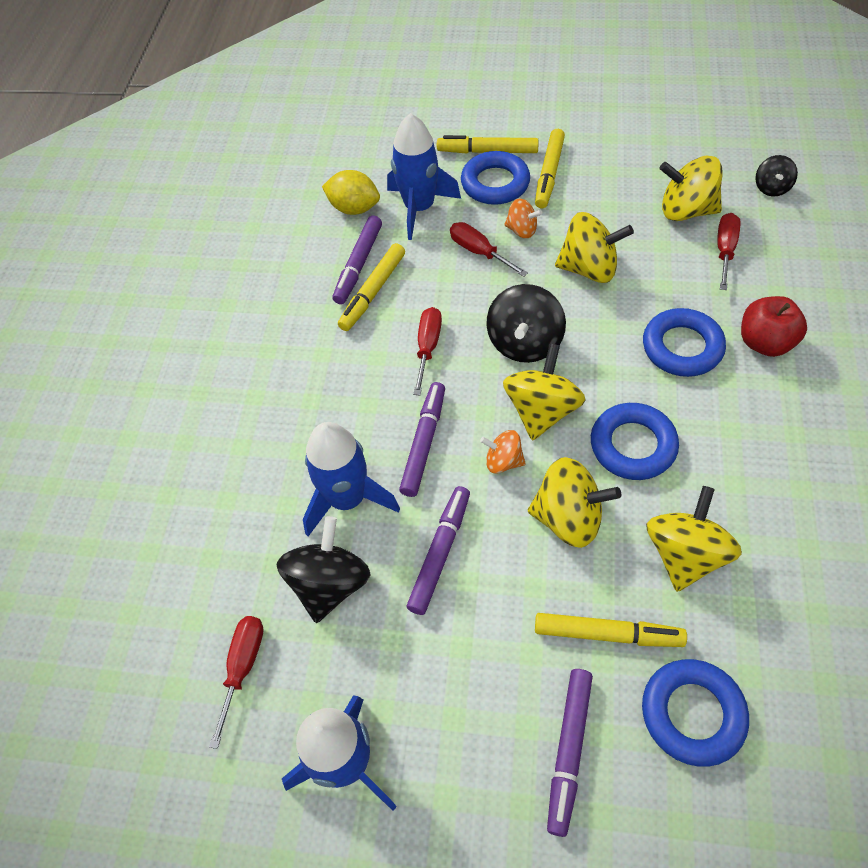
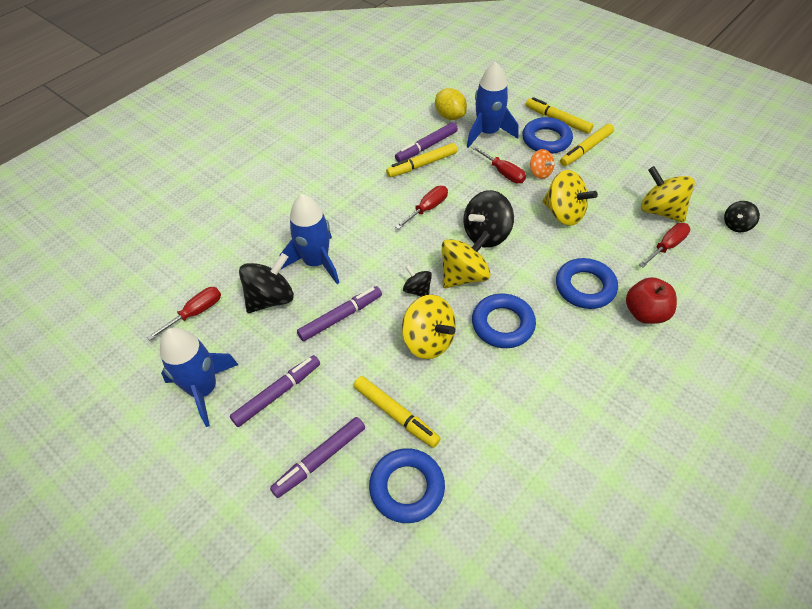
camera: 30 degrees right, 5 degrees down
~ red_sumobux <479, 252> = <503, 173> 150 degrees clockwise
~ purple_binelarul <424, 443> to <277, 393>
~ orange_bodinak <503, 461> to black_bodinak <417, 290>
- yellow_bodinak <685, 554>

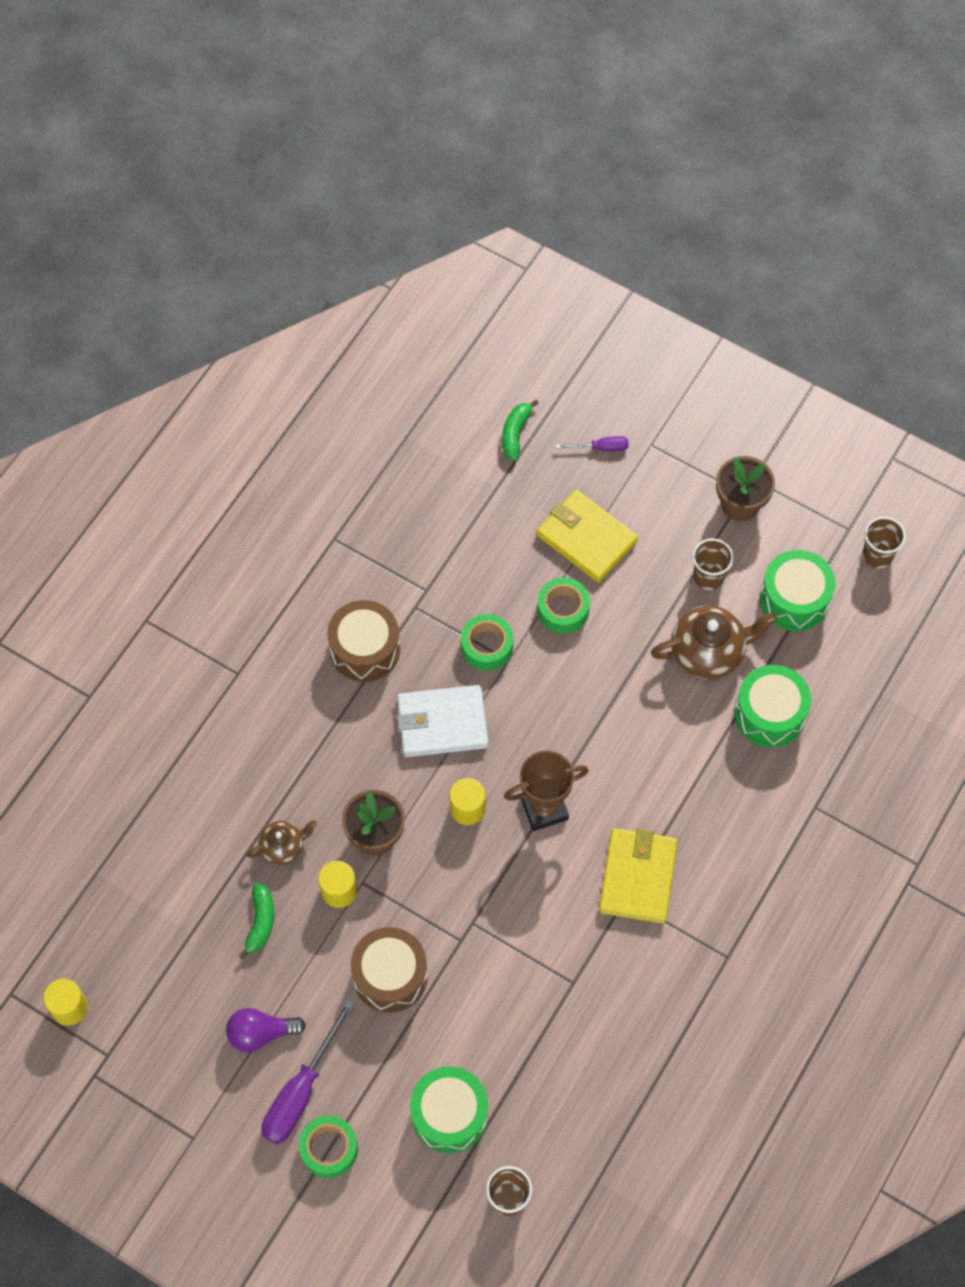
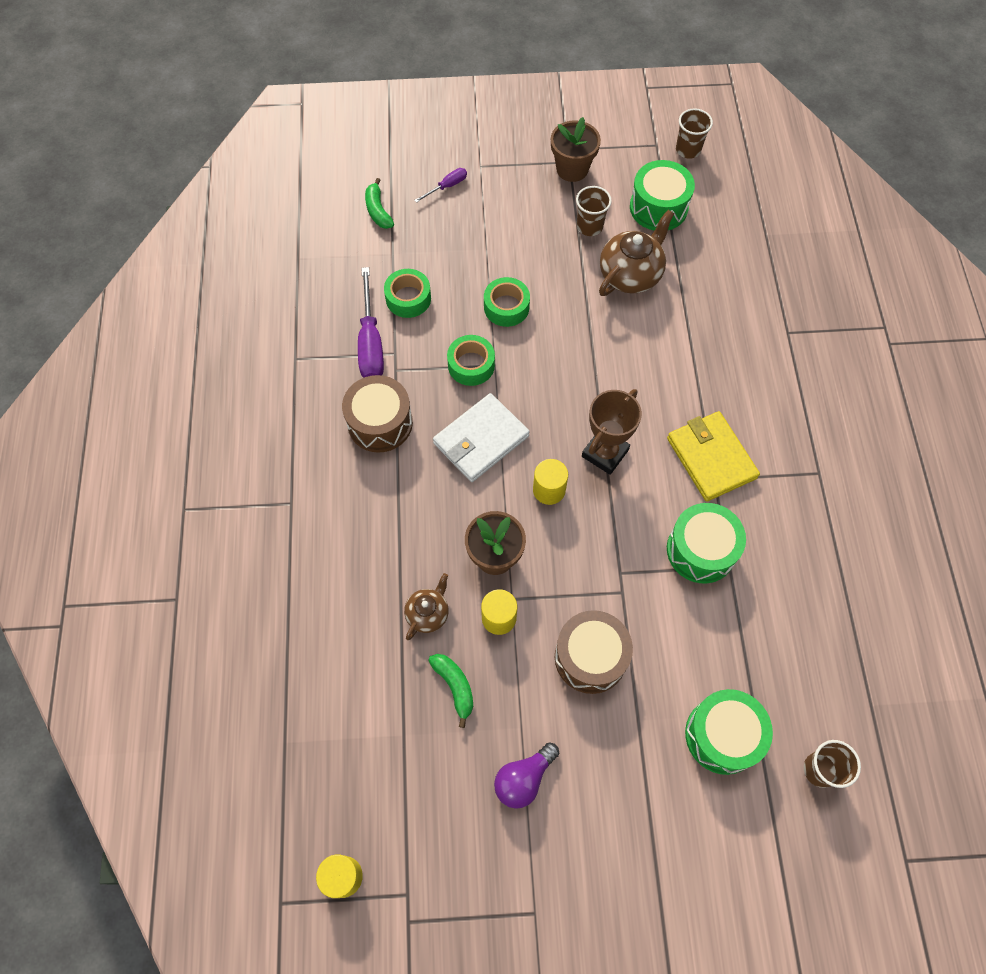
camera: 35 degrees left, 0 degrees up
- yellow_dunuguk <586, 538>
~ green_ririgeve <769, 714> to <701, 550>
~ purple_sumobux <300, 1091> to <370, 342>
~ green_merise <329, 1149> to <408, 298>

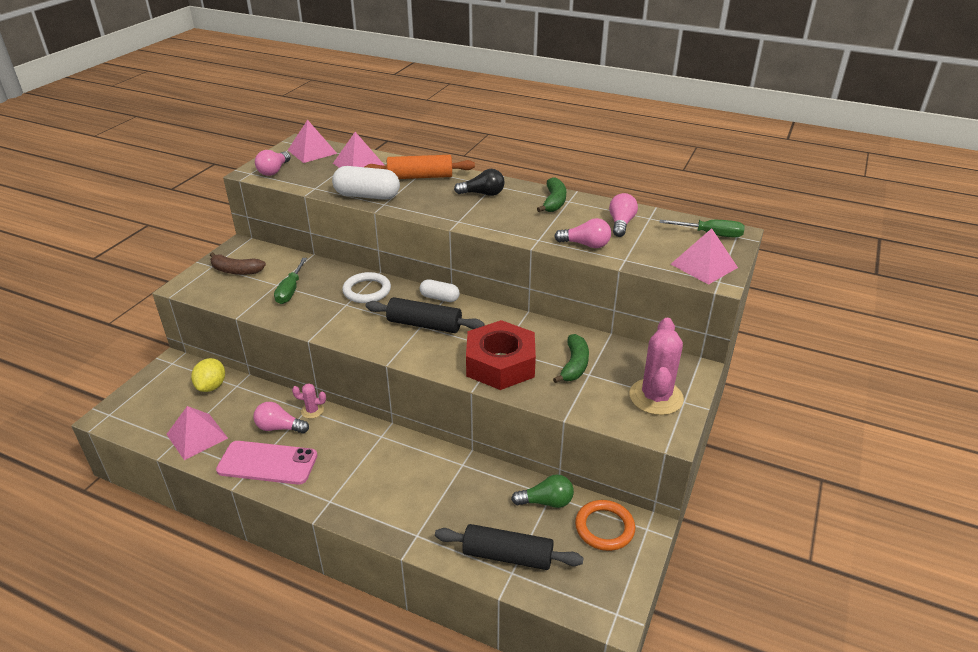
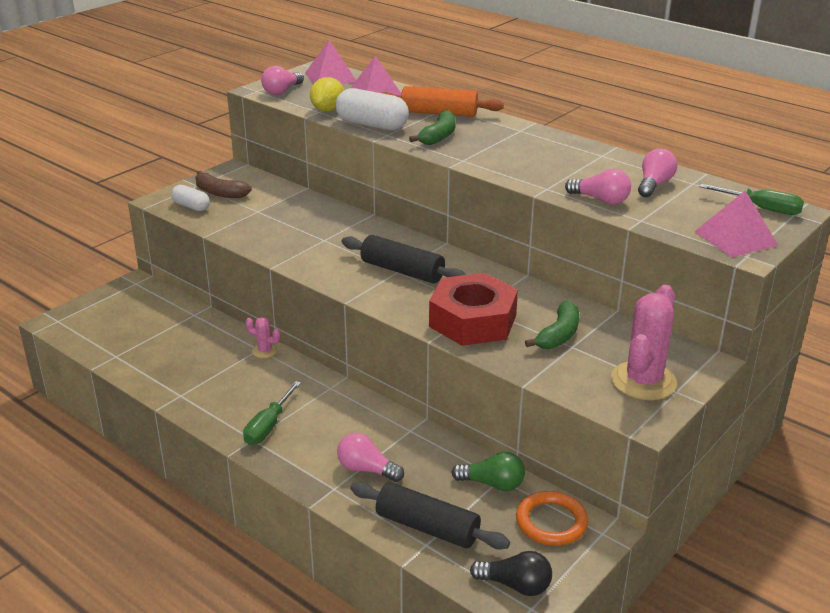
camera: 15 degrees right, 5 degrees down
~ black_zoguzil <482, 194> to <515, 585>
~ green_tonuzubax <554, 202> to <439, 136>
~ green_sumobux <290, 290> to <268, 426>
- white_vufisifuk <367, 291>
~ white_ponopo <439, 298> to <191, 206>
~ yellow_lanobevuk <212, 386> to <327, 110>
~ pink_zoguzil <279, 428> to <366, 469>
- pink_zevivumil <197, 436>
- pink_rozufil <267, 463>

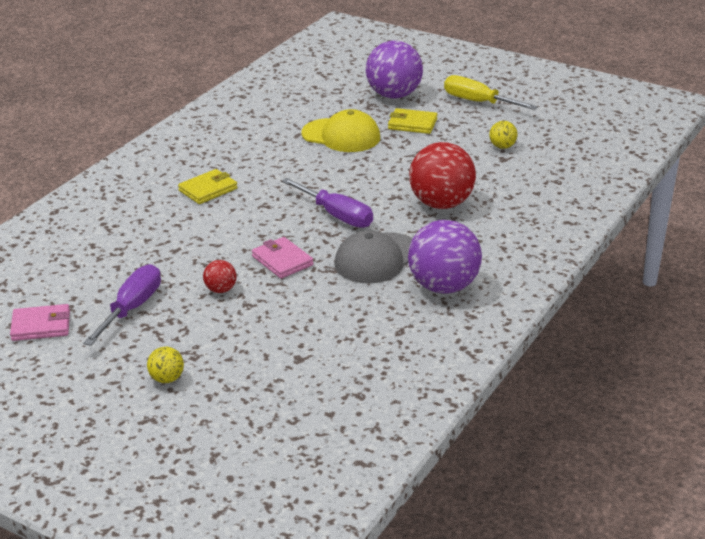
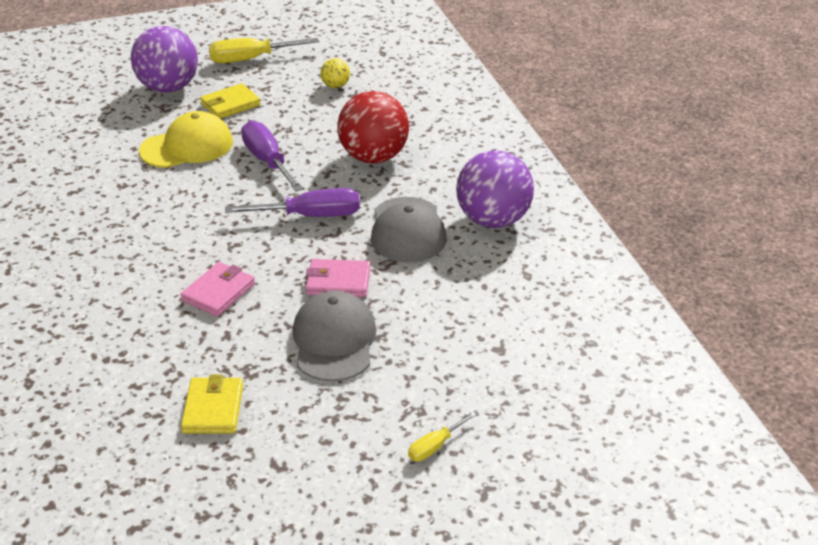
camera: 50 degrees left, 5 degrees up
~ yellow_dunuguk <208, 189> to <213, 409>
~ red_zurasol <220, 290> to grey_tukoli <334, 341>
~ purple_sumobux <131, 309> to <268, 161>
~ pink_dunuguk <41, 326> to <218, 292>
~ yellow_zurasol <167, 379> to yellow_sumobux <435, 446>

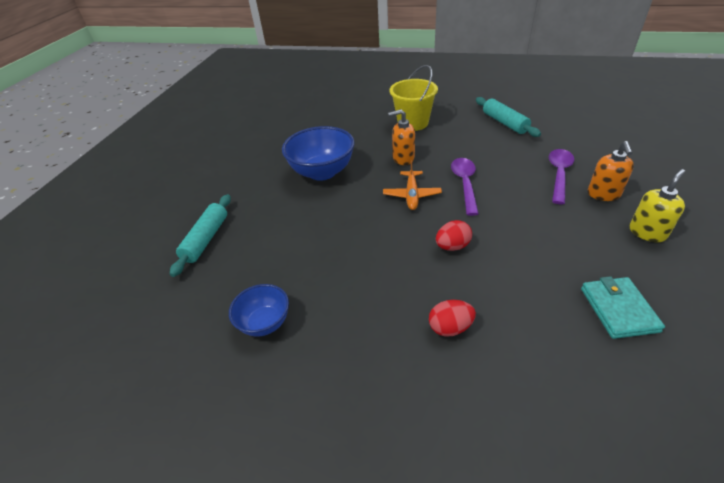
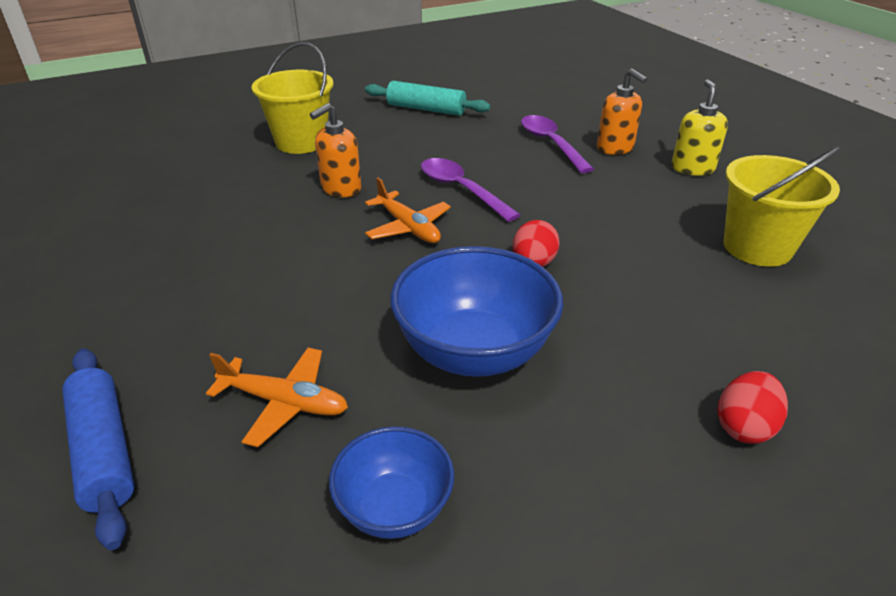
camera: 45 degrees left, 5 degrees down
~ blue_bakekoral <322, 172> to <474, 352>
~ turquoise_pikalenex <206, 239> to blue_pikalenex <104, 450>
~ turquoise_dunuguk <618, 309> to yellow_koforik <757, 247>
~ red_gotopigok <450, 328> to <744, 426>
+ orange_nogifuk <284, 402>

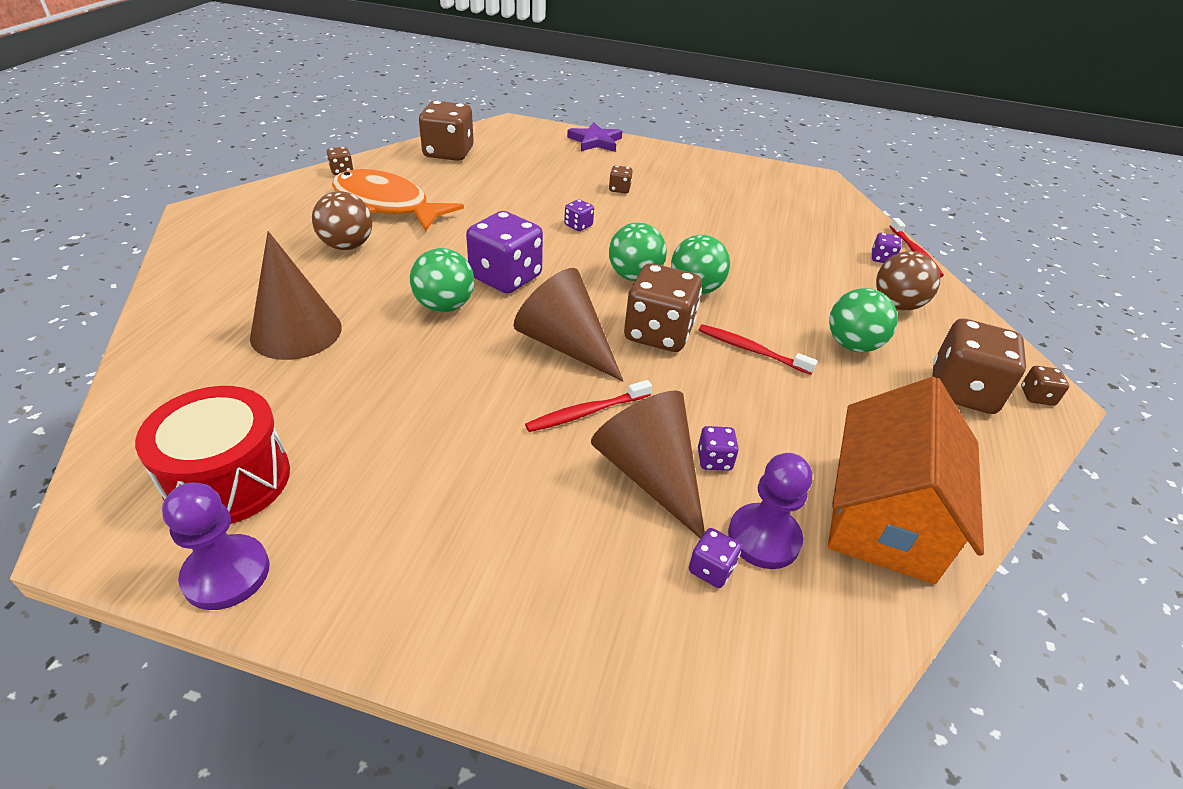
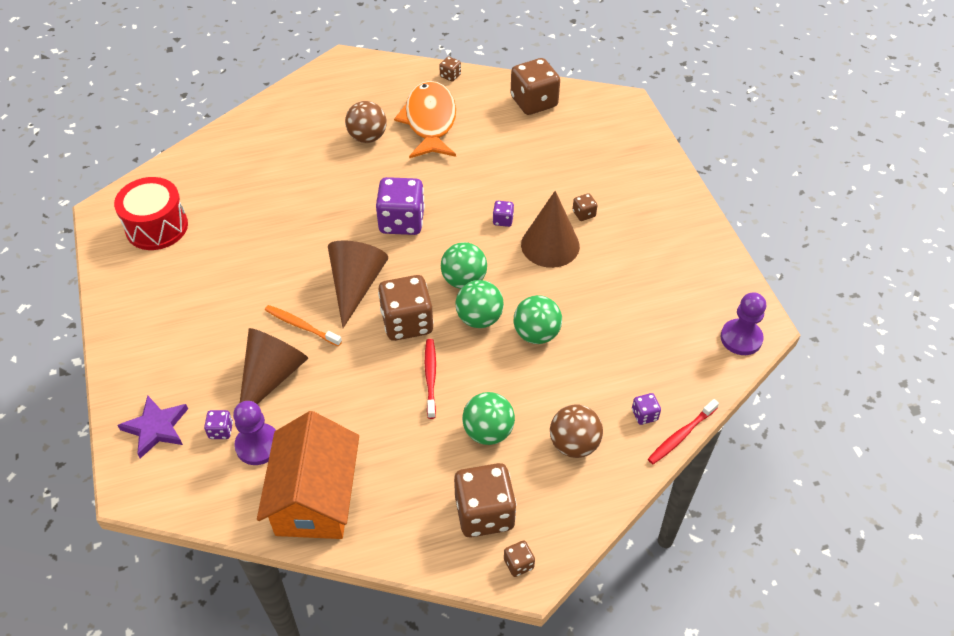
camera: 60 degrees right, 10 degrees up
~ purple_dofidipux <595, 141> to <156, 428>
~ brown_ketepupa <296, 332> to <550, 245>
~ green_zurasol <444, 306> to <536, 334>
~ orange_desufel <884, 516> = <315, 497> 75 degrees counterclockwise
~ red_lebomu <587, 412> to orange_lebomu <301, 326>
- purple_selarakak <714, 460>
~ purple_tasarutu <226, 574> to <741, 338>

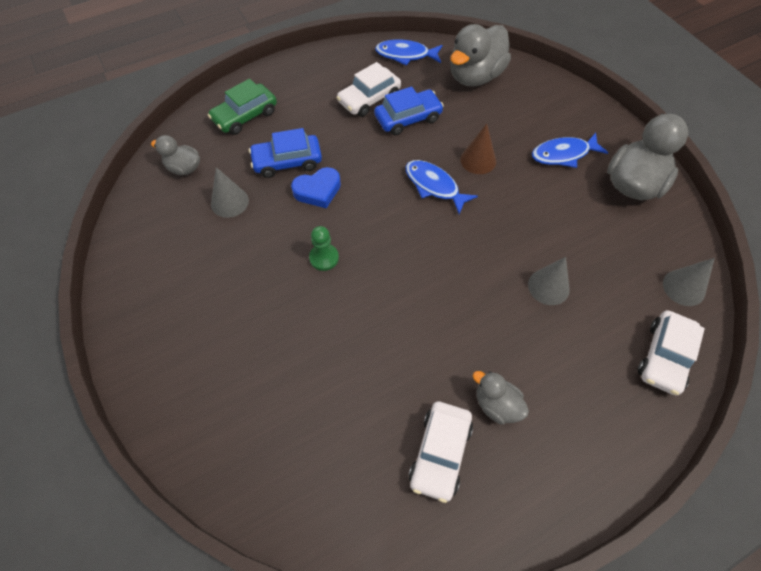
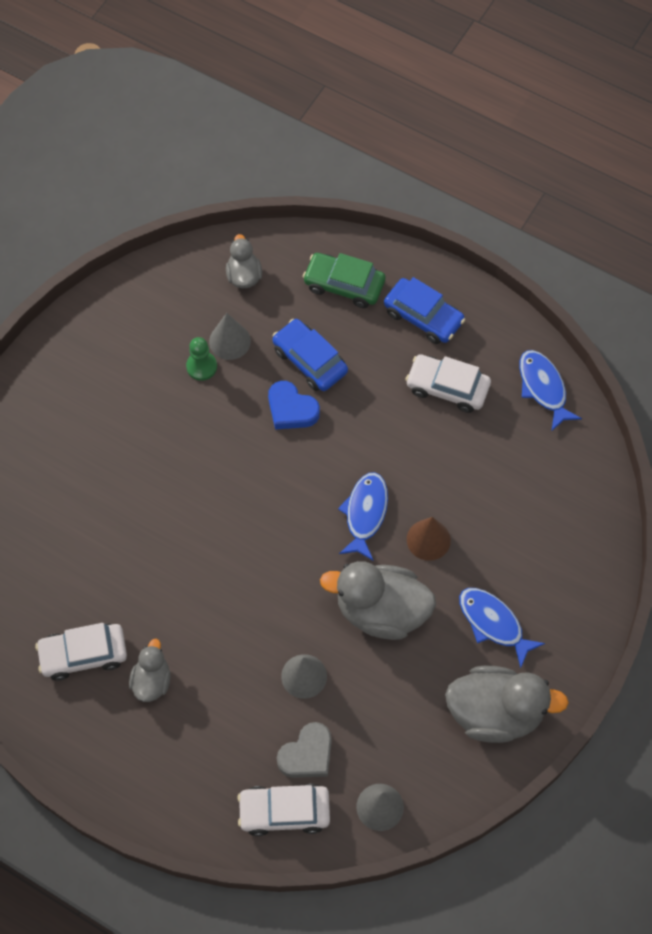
camera: 60 degrees right, 5 degrees up
~ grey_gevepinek <475, 76> to <381, 611>
~ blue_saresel <408, 118> to <423, 317>
~ green_tasarutu <324, 258> to <201, 366>
+ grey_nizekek <307, 754>

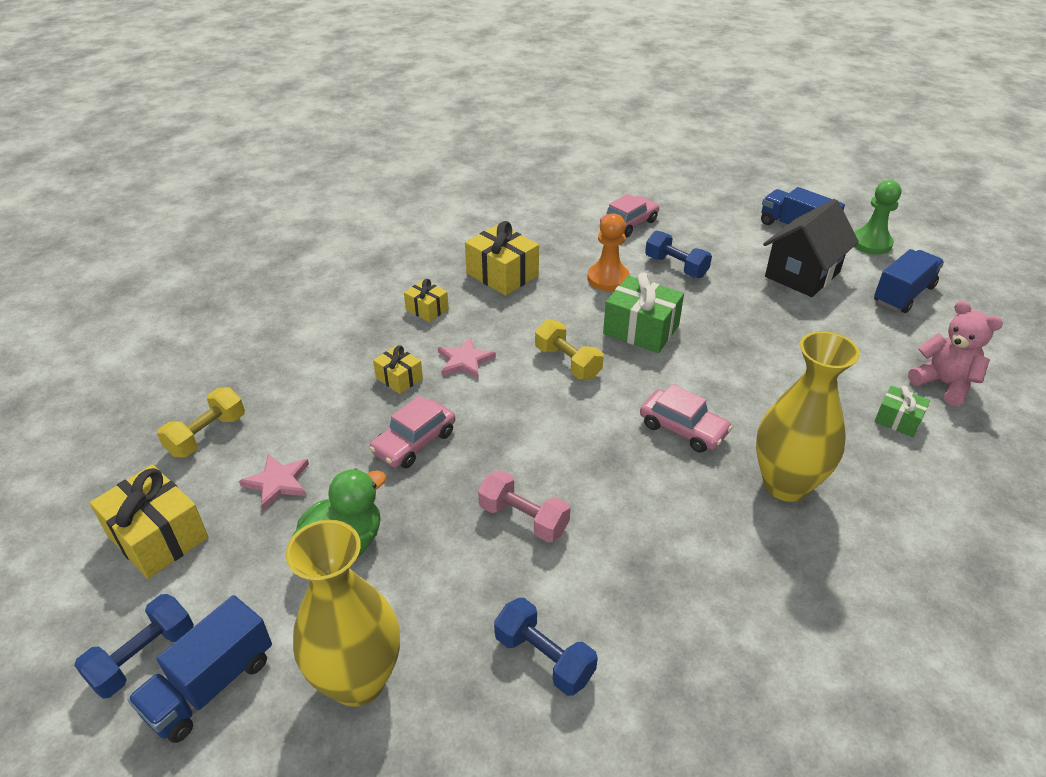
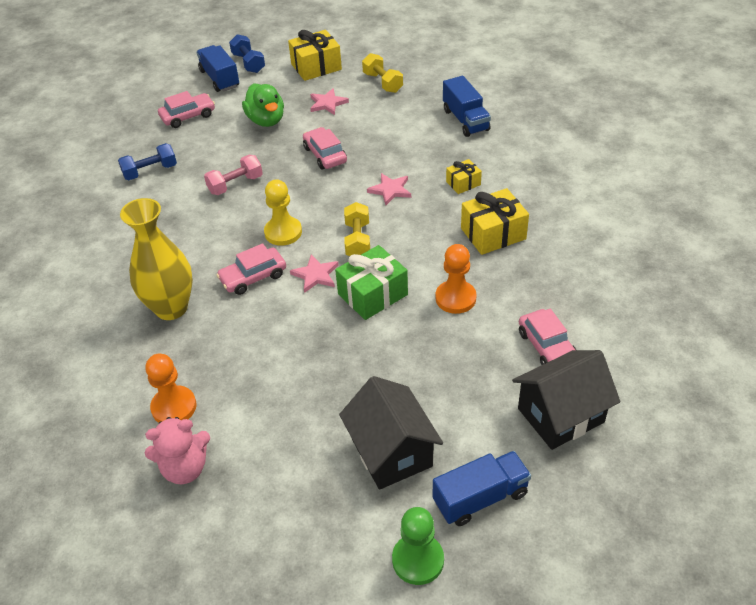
camera: 115 degrees right, 5 degrees up
- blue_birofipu <676, 267>
~ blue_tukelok <903, 294> to <465, 120>
~ yellow_birofipu <567, 362> = <357, 240> 75 degrees counterclockwise
- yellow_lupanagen <399, 378>
~ green_lupanagen <898, 420> to orange_tasarutu <174, 407>
~ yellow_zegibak <358, 680> to pink_saresel <188, 116>
+ yellow_tasarutu <283, 232>
+ pink_dofidipux <316, 275>
+ black_desufel <561, 415>

